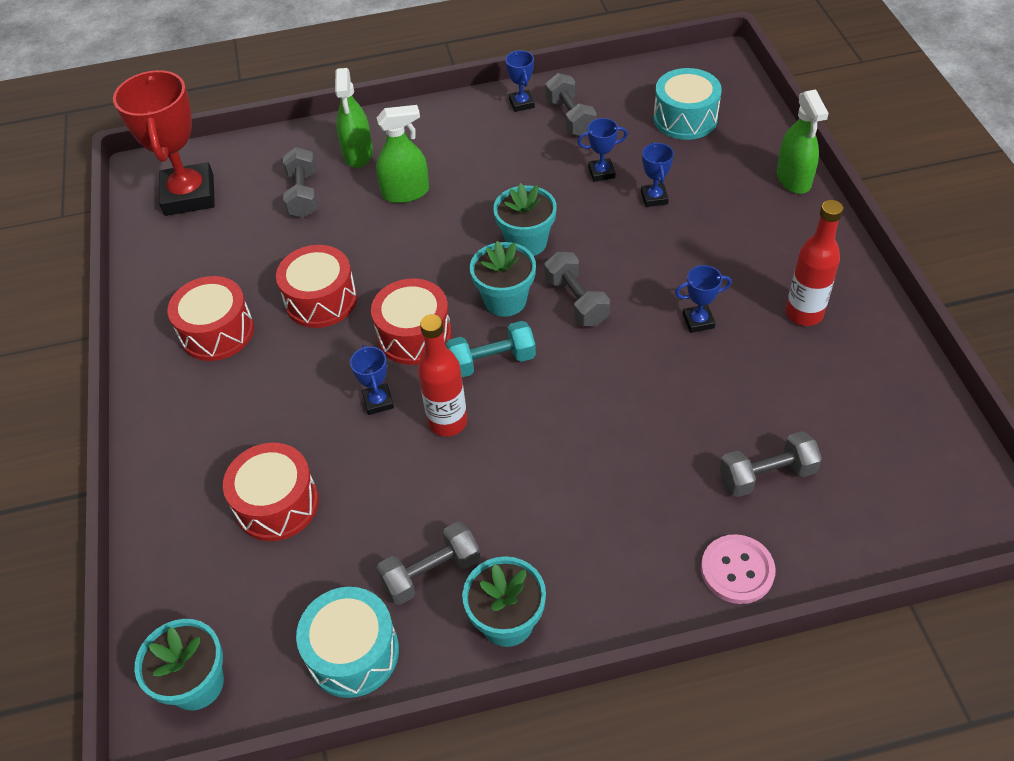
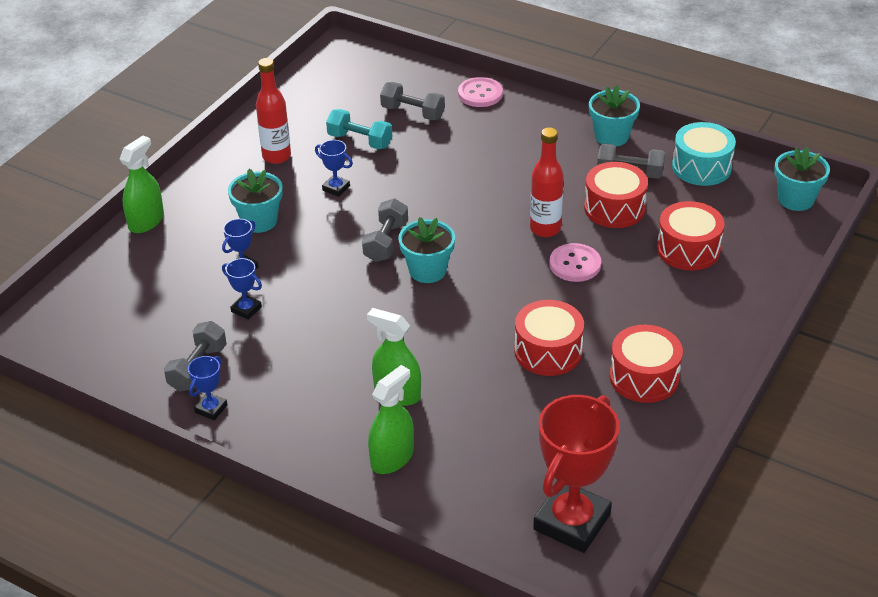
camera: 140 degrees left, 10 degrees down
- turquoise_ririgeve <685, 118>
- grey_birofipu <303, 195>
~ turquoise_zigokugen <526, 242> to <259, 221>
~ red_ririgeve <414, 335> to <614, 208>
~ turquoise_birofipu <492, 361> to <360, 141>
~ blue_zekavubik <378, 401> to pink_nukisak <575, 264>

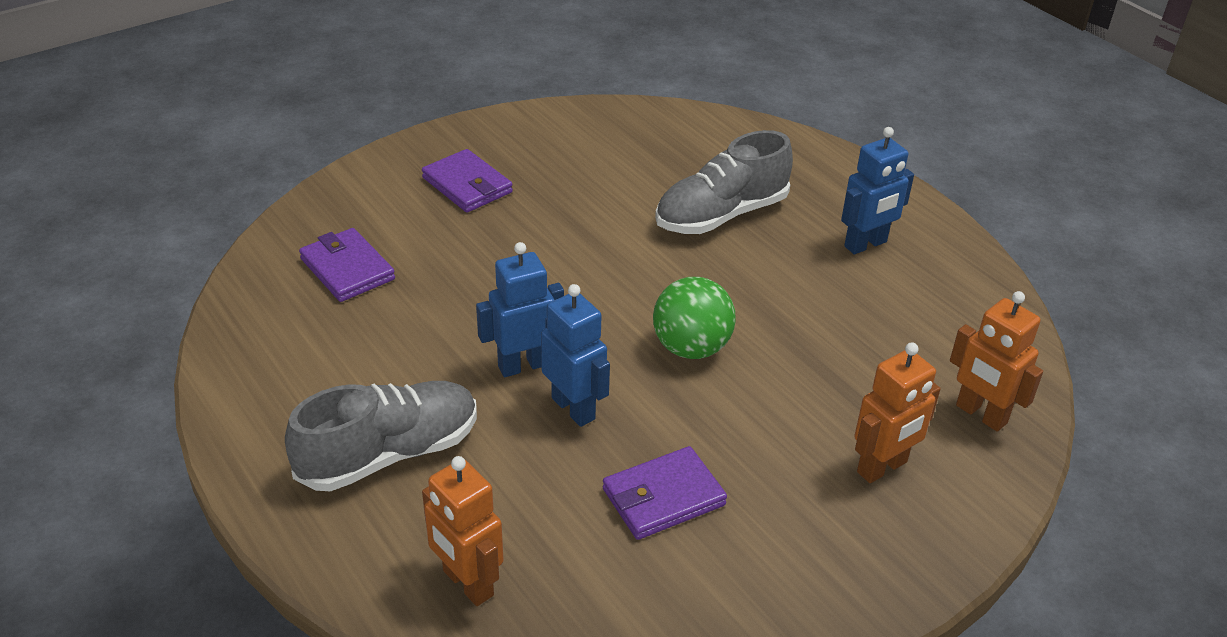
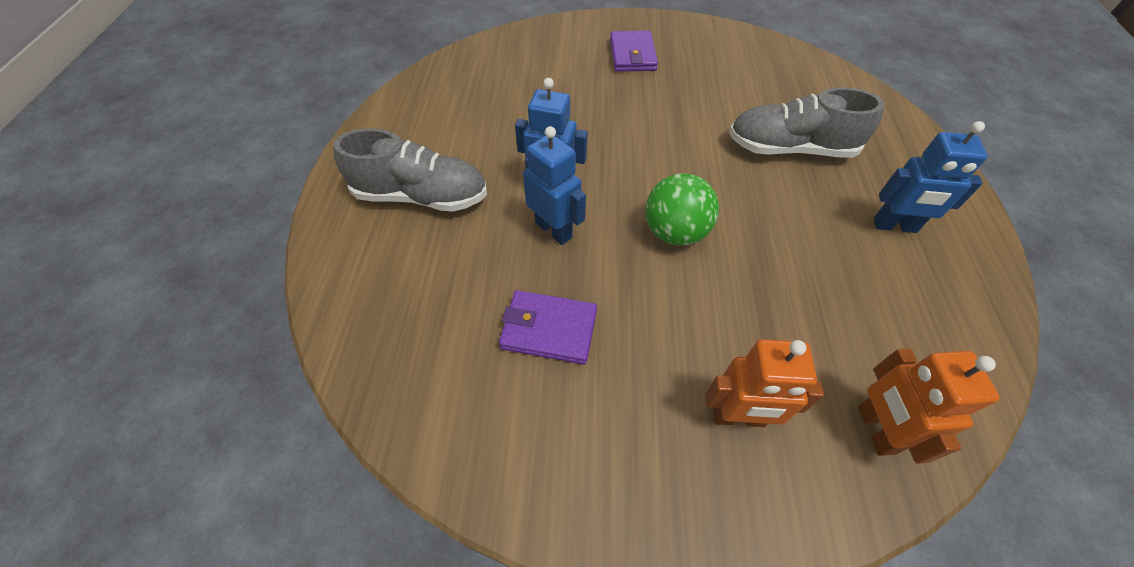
camera: 40 degrees right, 15 degrees up
- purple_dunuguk <347, 269>
~ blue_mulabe <574, 408> = <554, 230> 45 degrees counterclockwise
- orange_mulabe <467, 583>

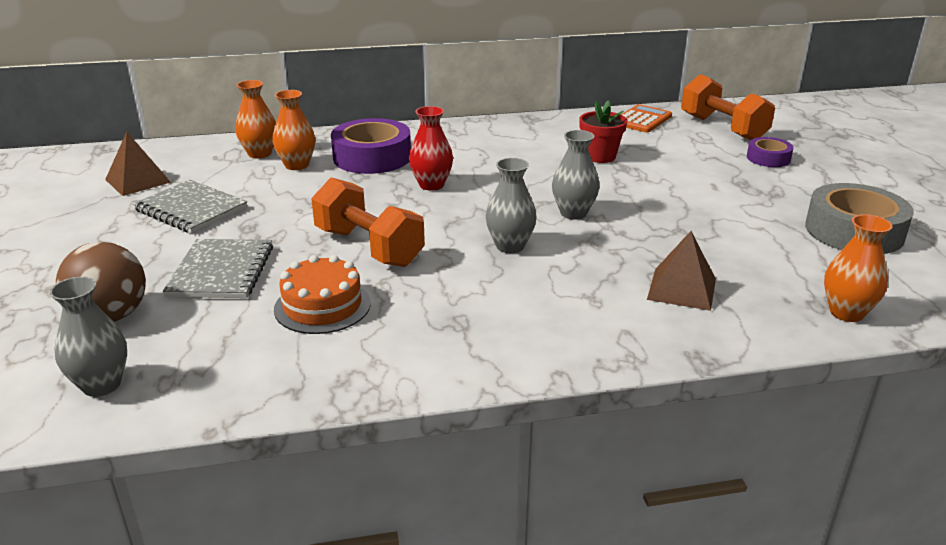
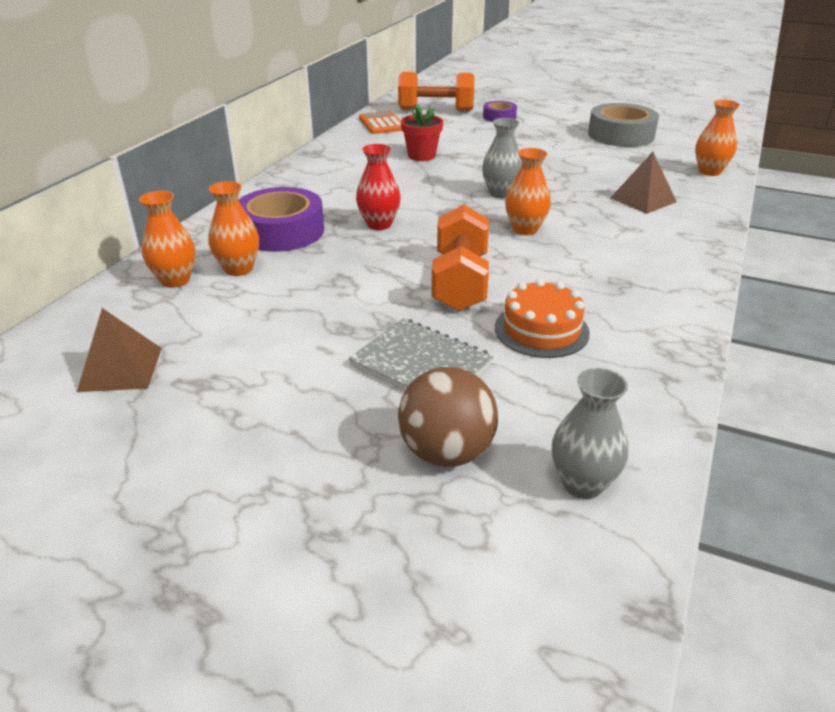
camera: 55 degrees left, 5 degrees up
~ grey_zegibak <510, 246> to orange_zegibak <525, 229>
~ orange_birofipu <369, 247> = <460, 282> 75 degrees counterclockwise
- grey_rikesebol <191, 209>

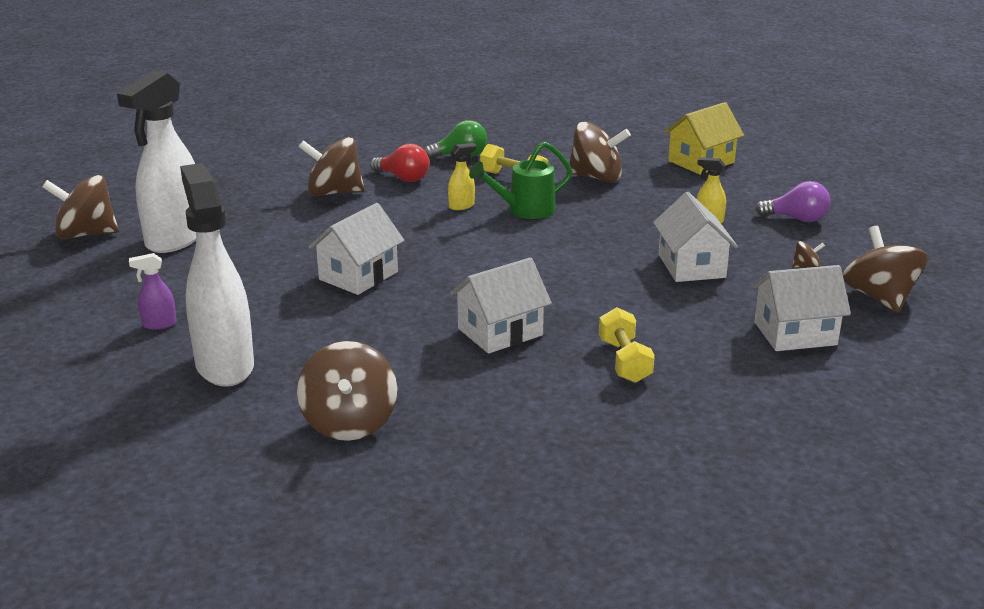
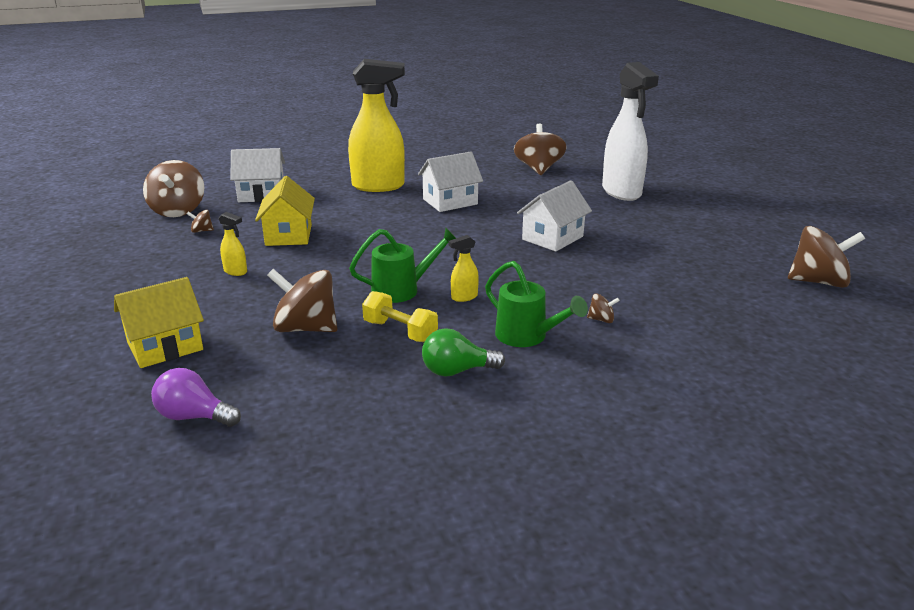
camera: 175 degrees left, 0 degrees up
- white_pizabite <175, 239>
~ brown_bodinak <334, 193> = <601, 320> x0.44
~ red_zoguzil <403, 178> to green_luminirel <527, 337>
~ purple_zoguzil <796, 219> to <194, 416>
~ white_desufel <691, 266> to yellow_desufel <289, 235>
- purple_pizabite <159, 324>
~ yellow_birofipu <624, 361> to yellow_pizabite <379, 186>

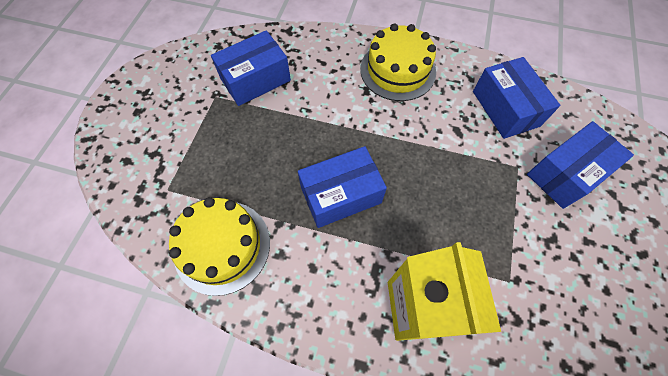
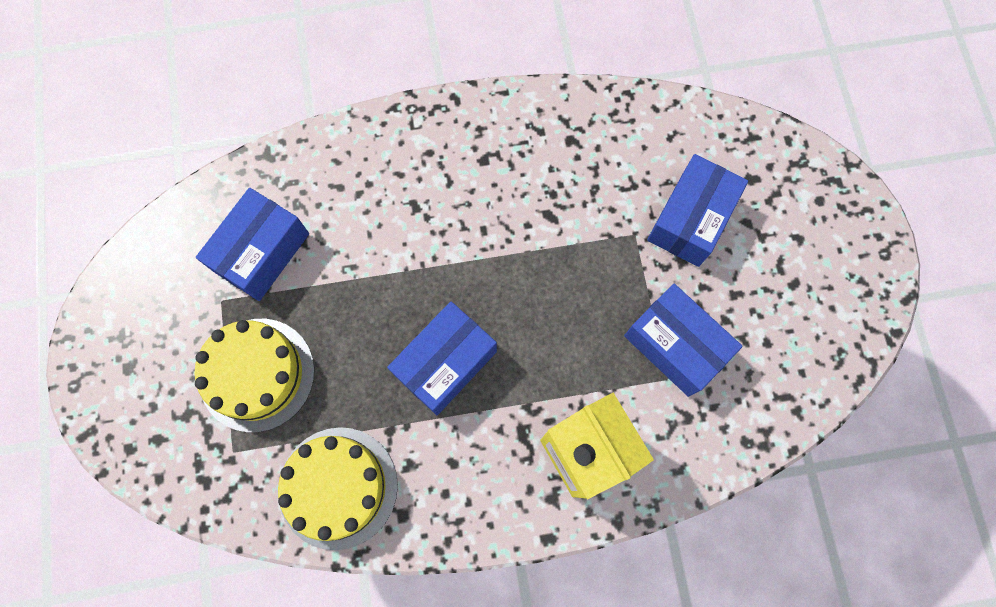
camera: 25 degrees left, 10 degrees up
~ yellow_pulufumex <398, 70> to <257, 374>
~ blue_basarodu <505, 108> to <675, 345>

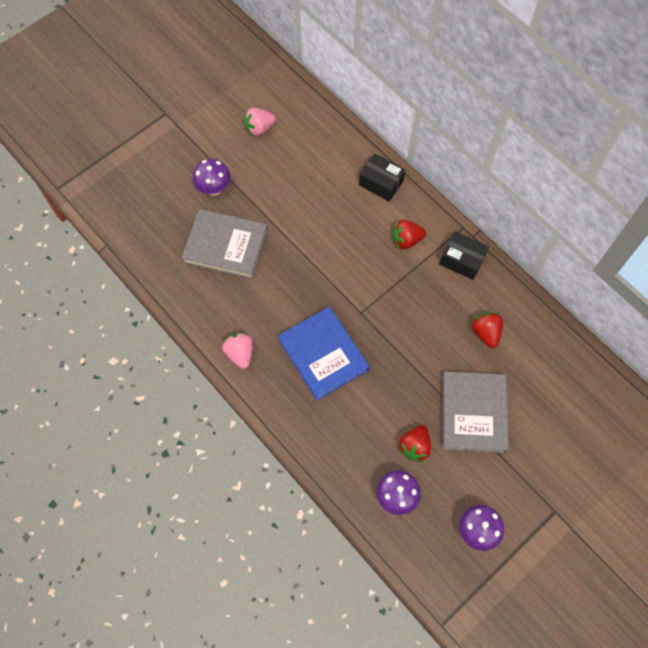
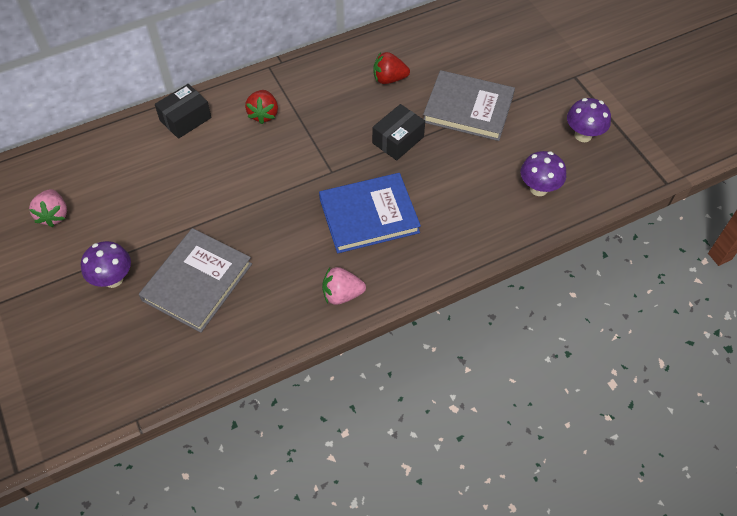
camera: 75 degrees left, 10 degrees down
~ black_basarodu <462, 260> to <398, 140>
- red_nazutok <414, 446>

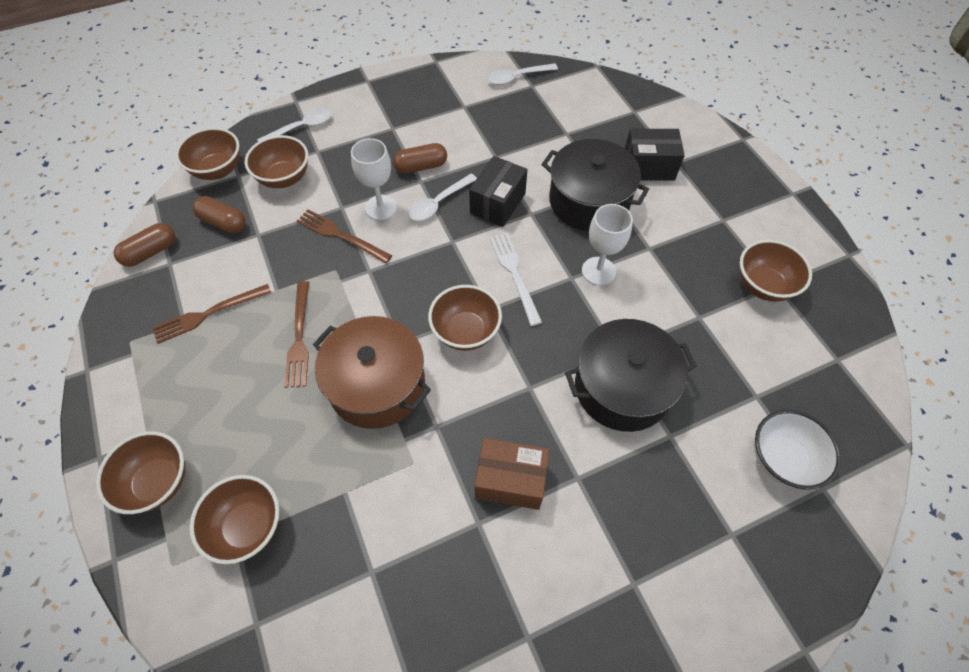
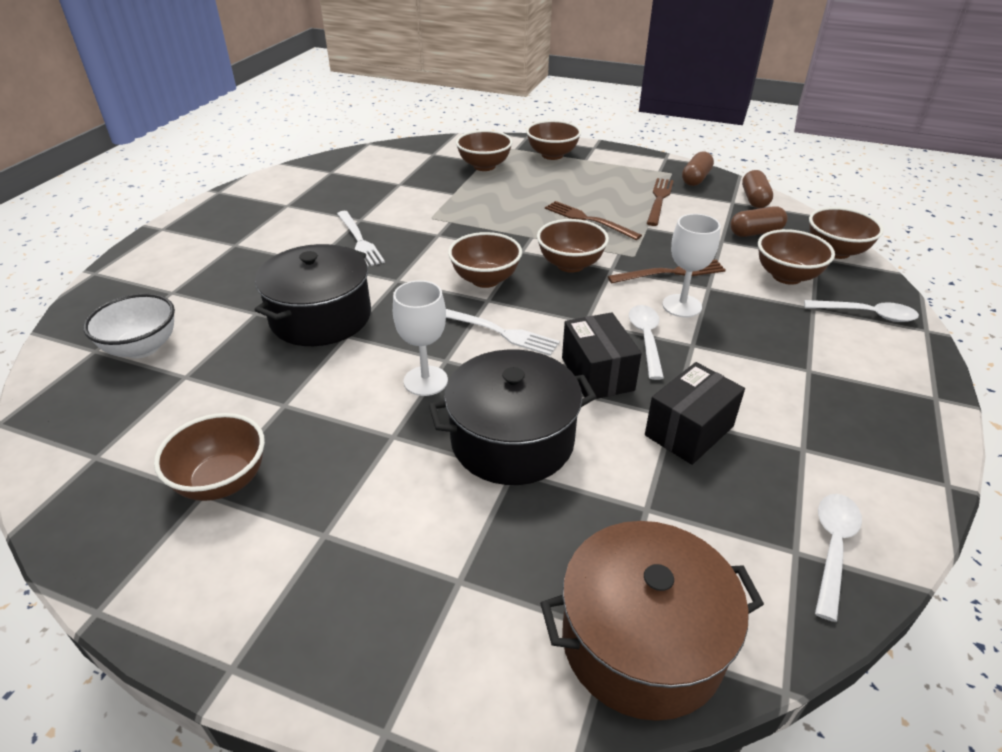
camera: 135 degrees right, 20 degrees down
~ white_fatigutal <302, 128> = <866, 314> 90 degrees counterclockwise
~ black_basarodu <648, 167> to <689, 431>
~ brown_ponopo <421, 167> to <695, 179>
~ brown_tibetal <377, 385> to <642, 641>
~ brown_basarodu <510, 480> to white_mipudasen <359, 240>
+ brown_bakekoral <570, 265>

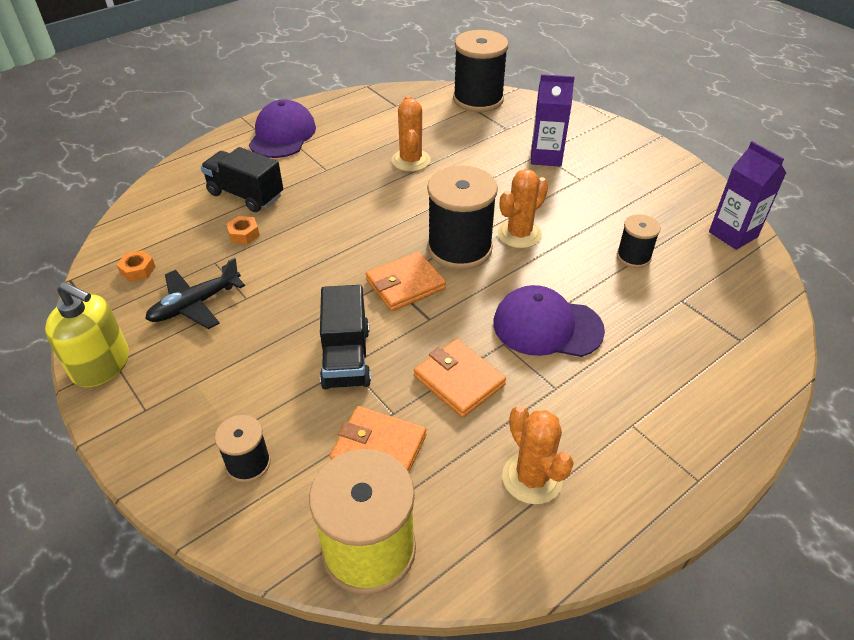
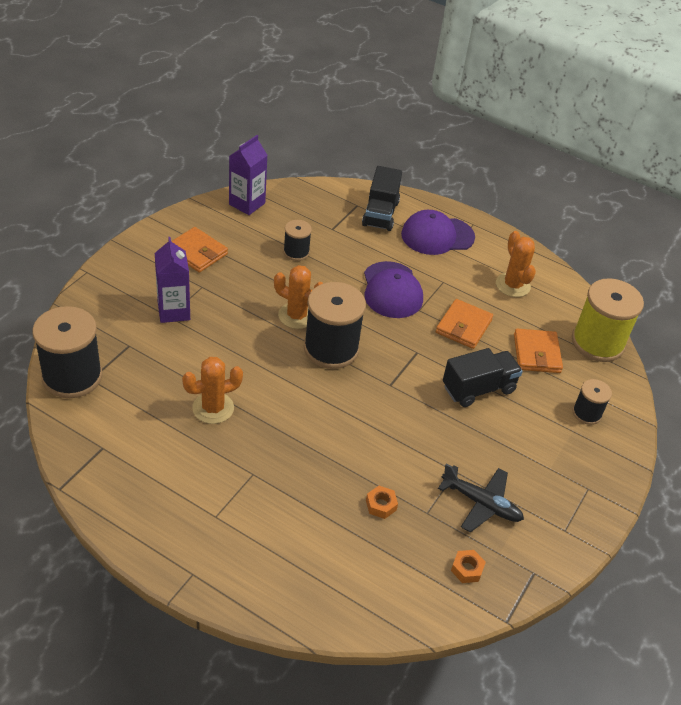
camera: 115 degrees left, 0 degrees up
~ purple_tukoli <282, 135> to <437, 236>
~ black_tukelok <245, 195> to <380, 214>
~ orange_dunuguk <405, 284> to <197, 252>
- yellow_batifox <101, 365>
~ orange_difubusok <532, 478> = <512, 285> 60 degrees counterclockwise

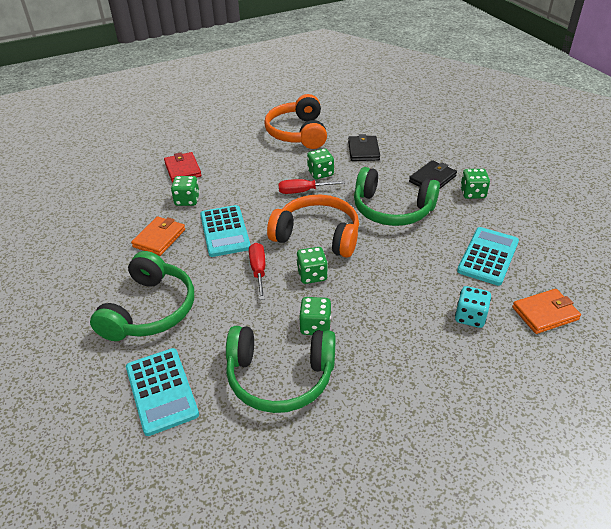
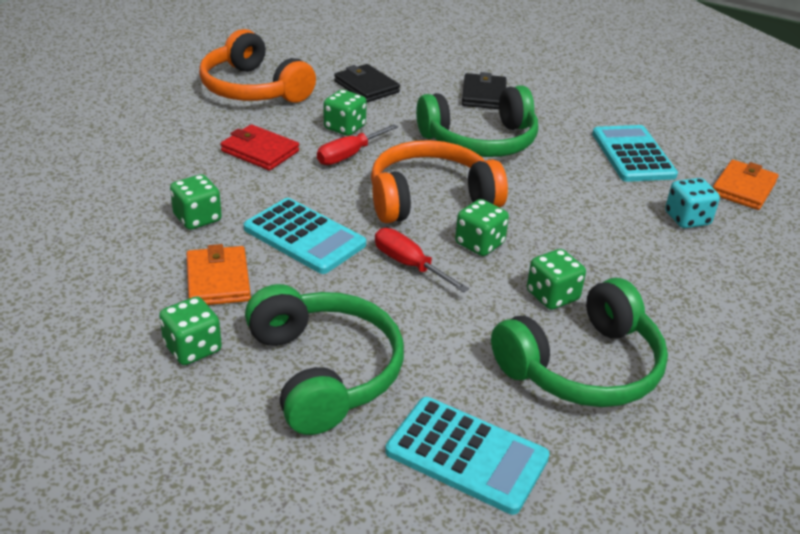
camera: 40 degrees left, 5 degrees down
~ red_dunuguk <182, 169> to <260, 151>
~ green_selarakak <472, 193> to <193, 348>

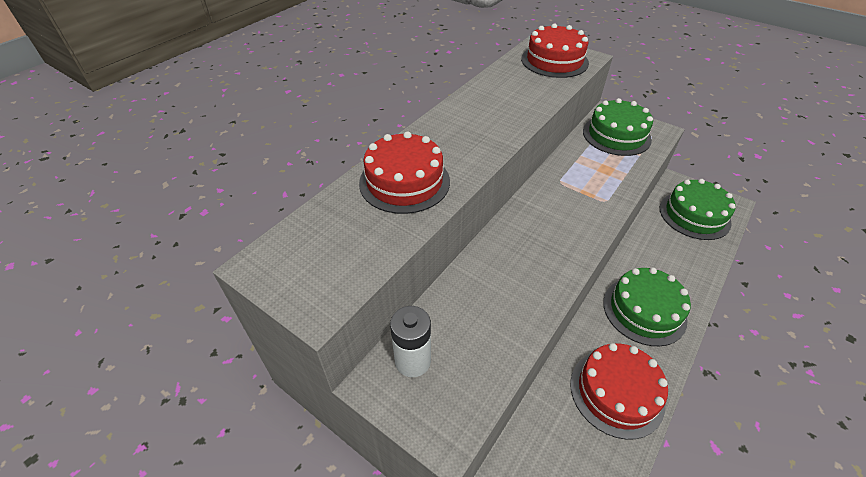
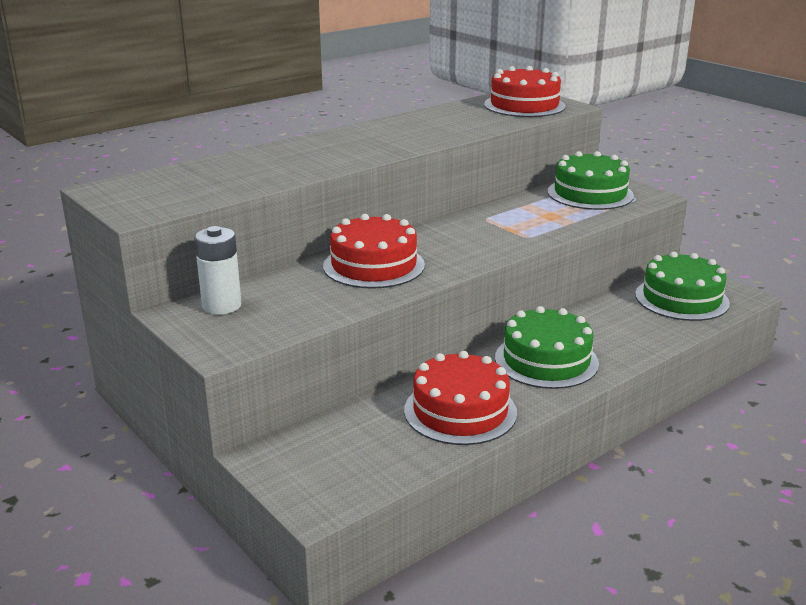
camera: 15 degrees right, 20 degrees down
~ red_pulufumex <404, 182> to <373, 265>

